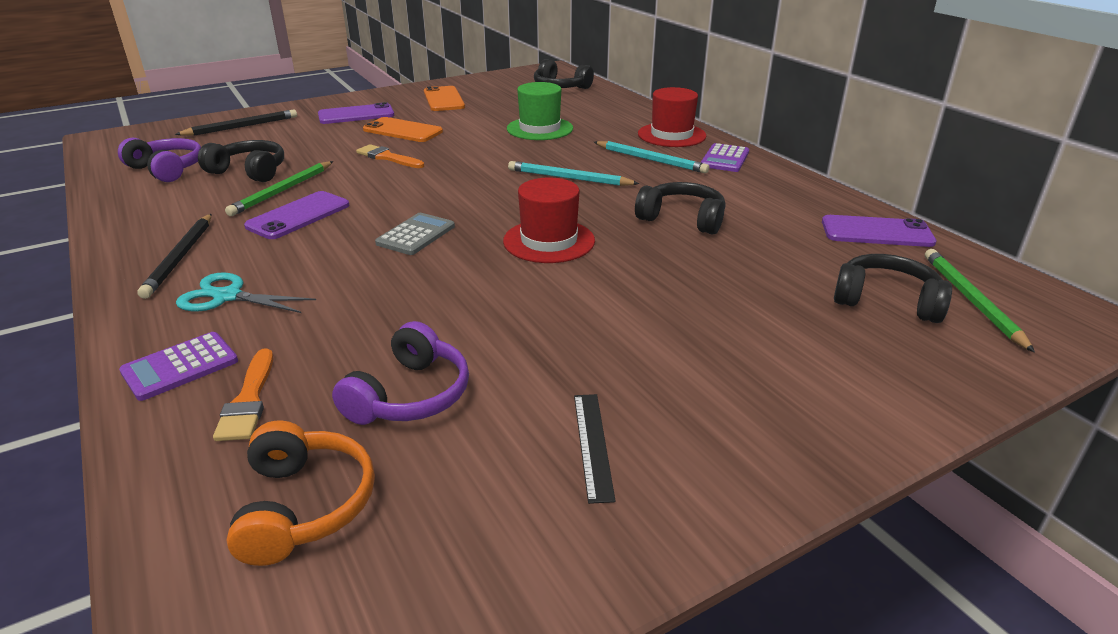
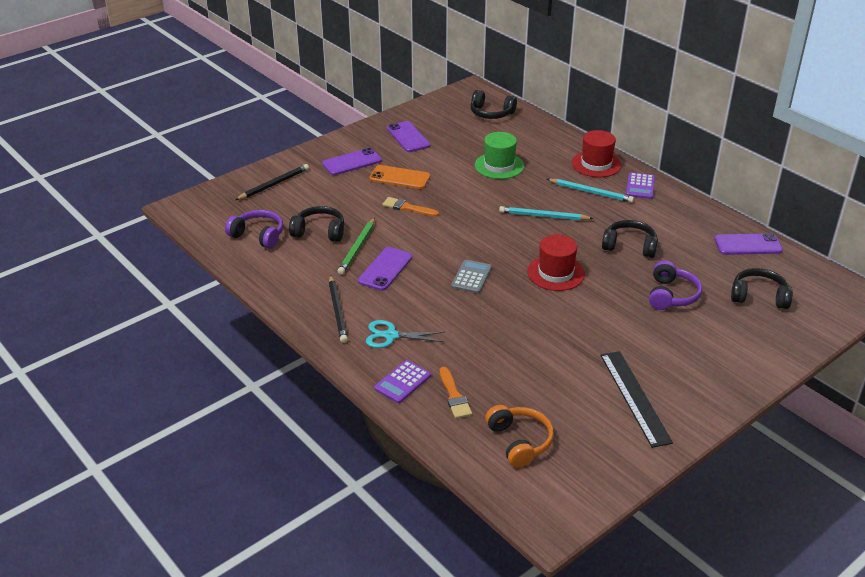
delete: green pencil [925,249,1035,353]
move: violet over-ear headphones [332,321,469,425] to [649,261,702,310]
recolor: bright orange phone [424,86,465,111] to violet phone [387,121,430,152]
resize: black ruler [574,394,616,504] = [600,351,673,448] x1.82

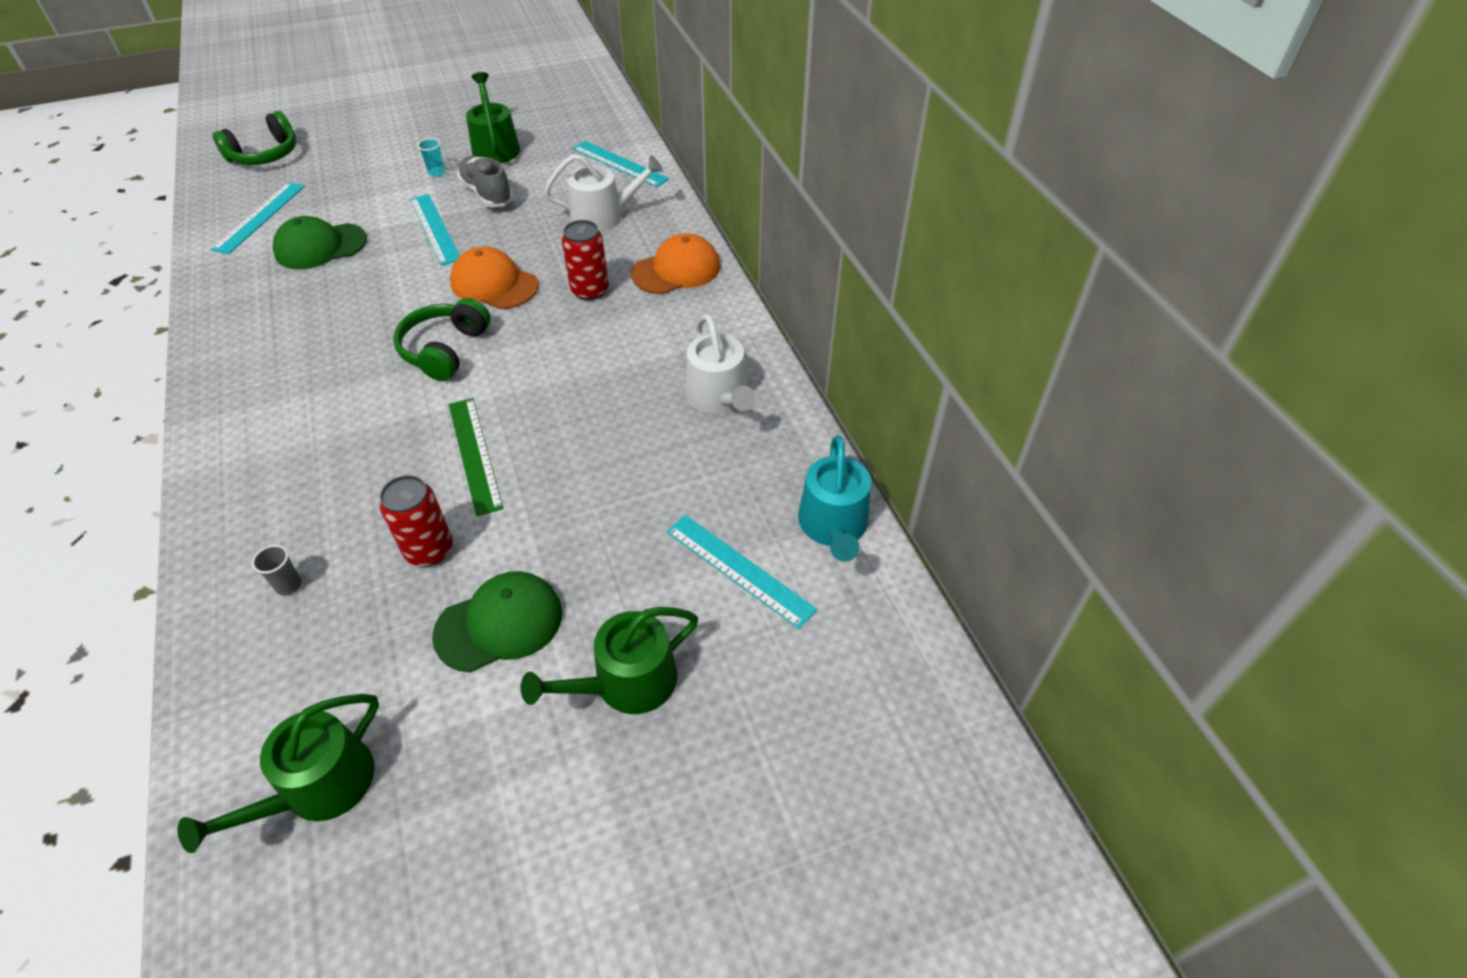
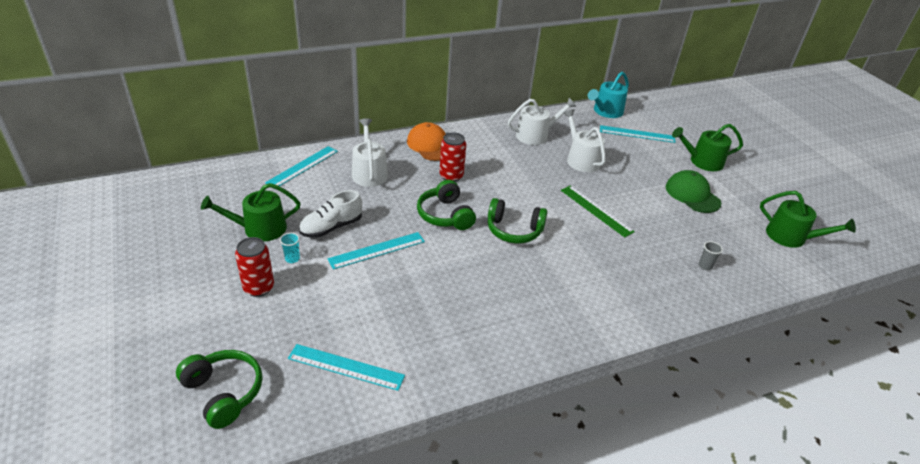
delete: green cap [273,216,367,269]
insert: snow-white watering pot [563,109,606,172]
move: crimson tin [380,475,453,566] to [235,237,274,297]
replace: bright orange cap [450,247,539,309] to green over-ear headphones [417,180,476,230]
recolor: ash-grey lace-up shoe [457,156,513,207] to snow-white lace-up shoe [299,190,362,238]
rotate: green ruler [449,398,504,516] = [561,185,635,237] 75 degrees clockwise; green watering pot [520,607,698,714] = [672,124,743,171] 120 degrees clockwise; teal ruler [667,515,817,629] = [600,125,675,143] 60 degrees clockwise; teal watering pot [798,435,871,562] = [588,72,629,118] 135 degrees clockwise

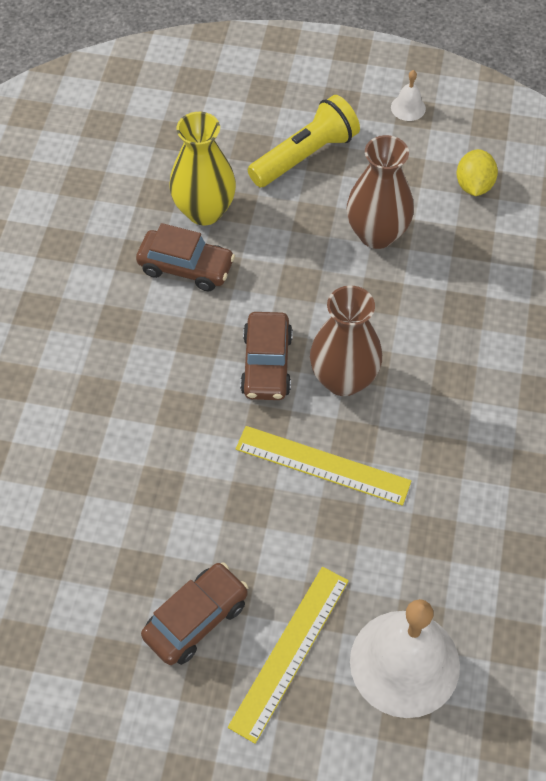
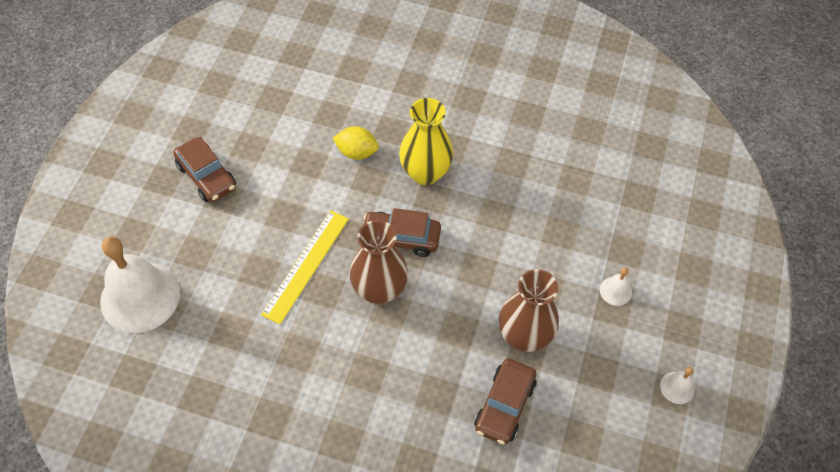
delete: bright yellow ruler [228,567,349,743]
move: russet car [136,223,235,291] to [474,358,537,445]; bright yellow flower vase [169,112,236,225] to [399,98,453,185]; bright yellow citrus fruit [457,149,498,196] to [333,126,379,160]
replace: bright yellow pocket torch [248,95,360,187] to snow-white hand bell [600,267,632,306]

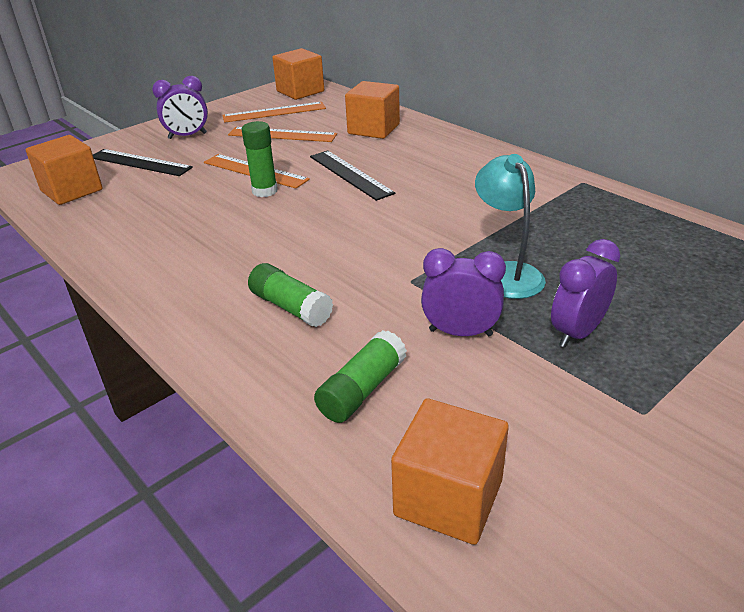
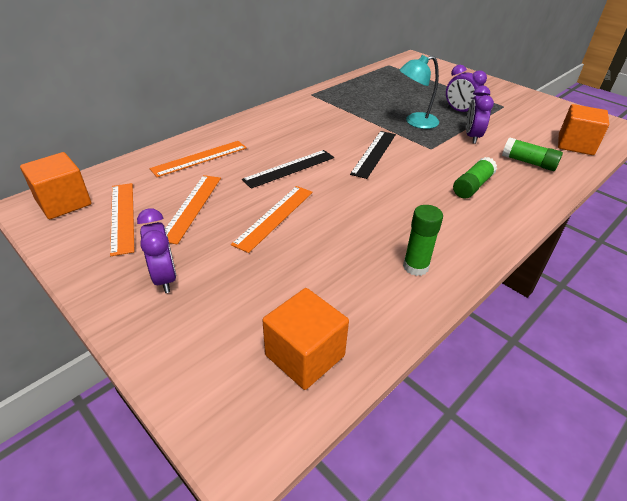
move: black ruler [93,149,193,176] to [350,131,396,179]; green glue stick [242,121,278,197] to [403,205,443,276]
replace: bright orange block [345,81,400,139] to bright orange ruler [150,141,247,177]

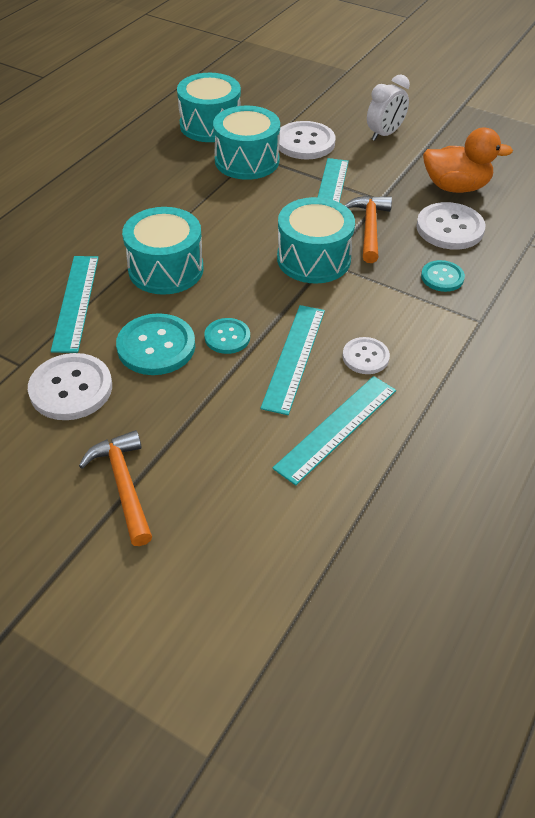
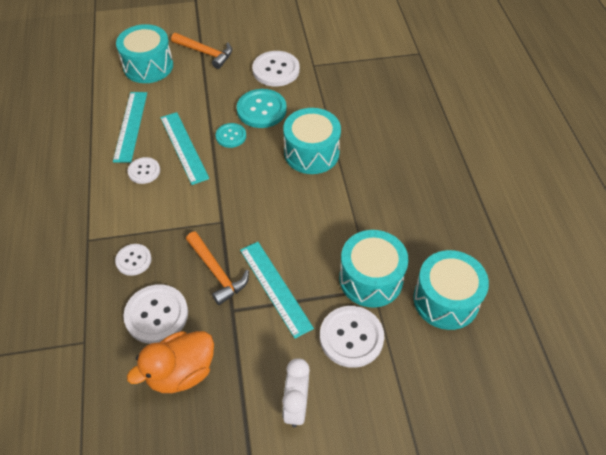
delete: teal ruler [51,256,99,353]
move: teal snare drum [277,197,355,283] to [116,24,173,83]
recolor: teal button [421,260,465,292] to snow-white button [115,244,152,276]

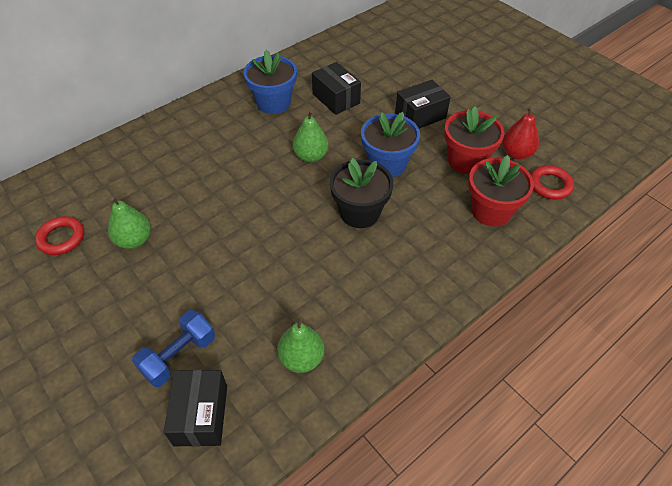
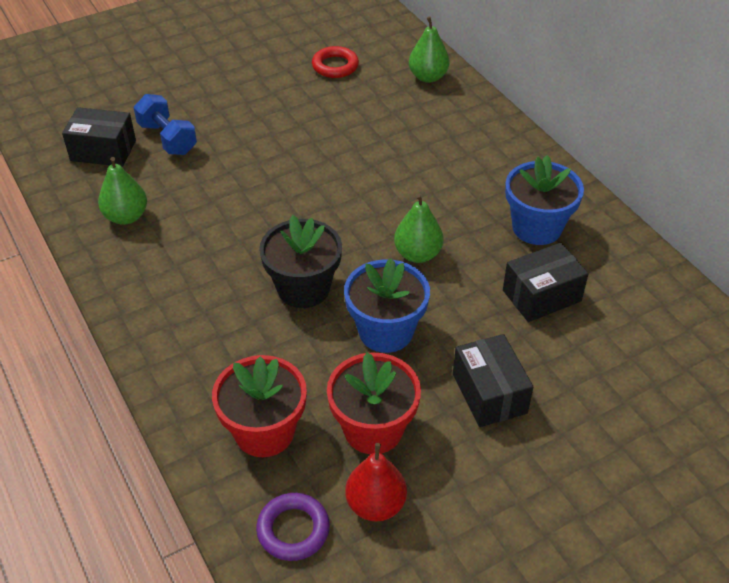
move: green pear [108,197,151,249] to [409,17,450,83]
recolor: crimson torus [531,165,574,200] to violet torus [256,493,330,561]

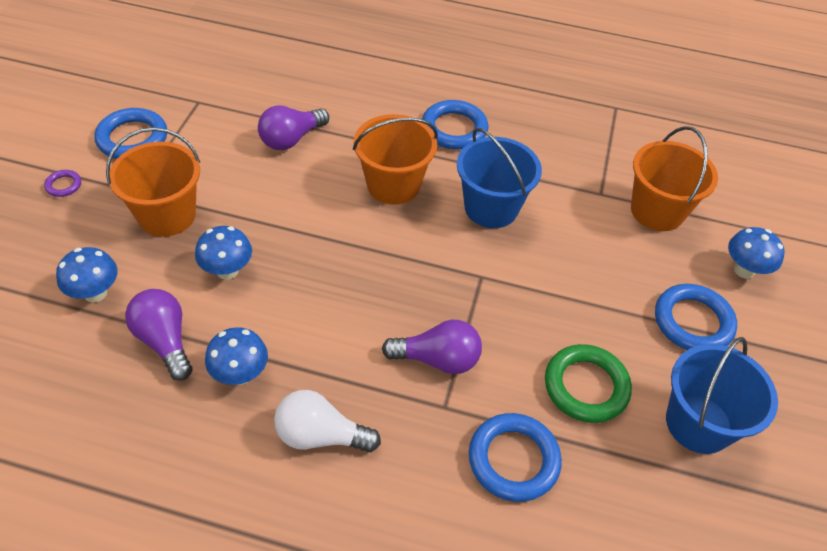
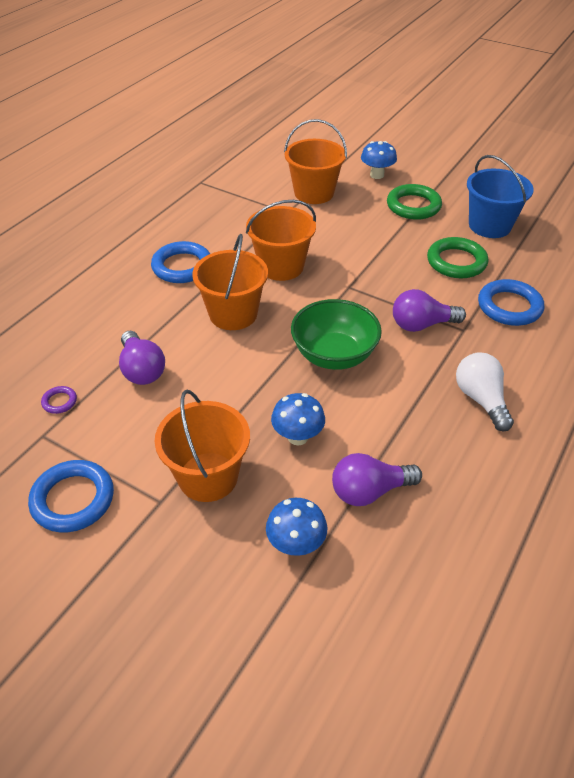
delete: cobalt mushroom [205,327,268,385]
insert: green bowl [291,299,382,370]
move: violet torus [44,170,81,197] to [41,386,77,414]
recolor: cobalt sand bucket [457,128,542,228] to bright orange sand bucket [246,200,316,281]; cobalt torus [655,284,737,350] to green torus [387,184,442,220]
rotate: snow-white light bulb [274,390,381,452] = [456,352,514,431] 135 degrees clockwise; violet light bulb [382,320,482,374] = [393,289,466,332] 120 degrees counterclockwise

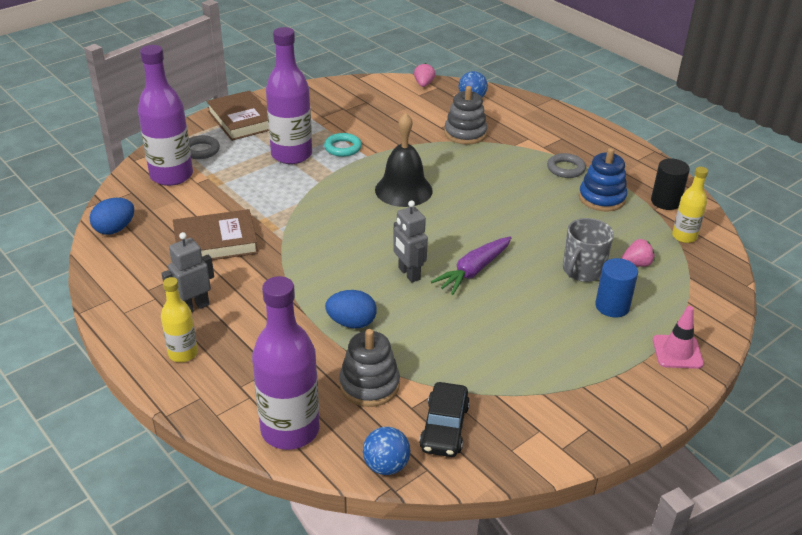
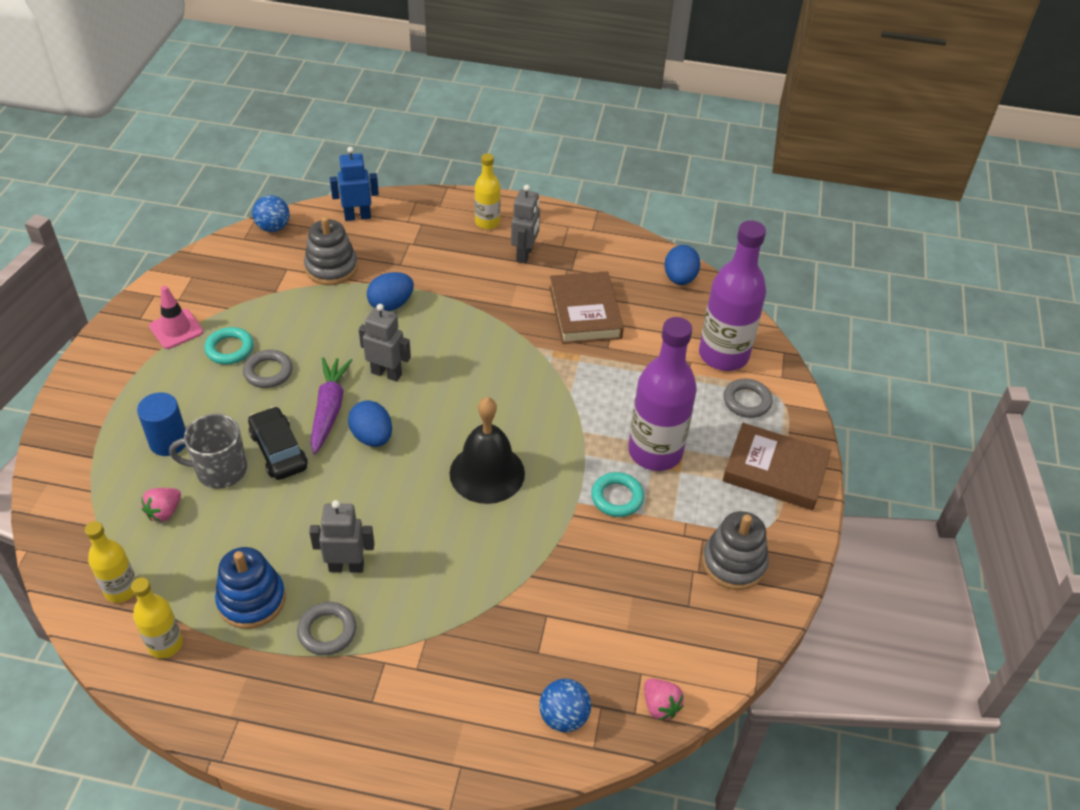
insert: teal torus [204,327,254,365]; ash-grey torus [243,350,293,388]; ash-grey robot figure [309,500,374,573]; cobalt toy egg [348,400,392,447]
move: black car [419,382,470,457] to [248,406,307,480]; ash-grey stacking toy [444,86,488,145] to [702,511,769,590]; pink safety cone [653,306,704,369] to [149,286,203,349]
replace: violet bottle [252,276,320,450] to cobalt robot figure [330,147,379,221]; black cylinder [651,158,690,210] to bright yellow bottle [131,578,183,659]
rotate: russet hardcover [173,209,258,260] = [550,271,624,344] 45 degrees counterclockwise; ash-grey coffee mug [563,218,614,282] = [169,413,247,489] 90 degrees counterclockwise

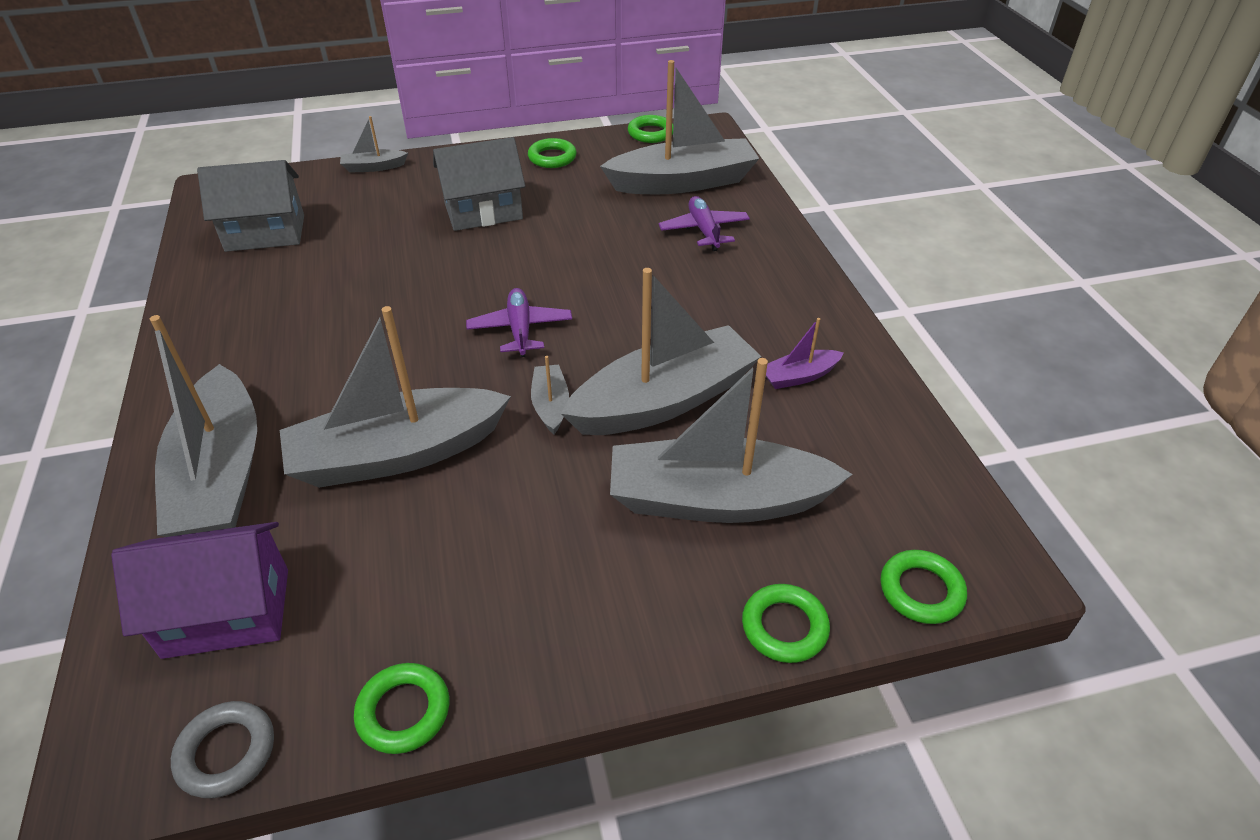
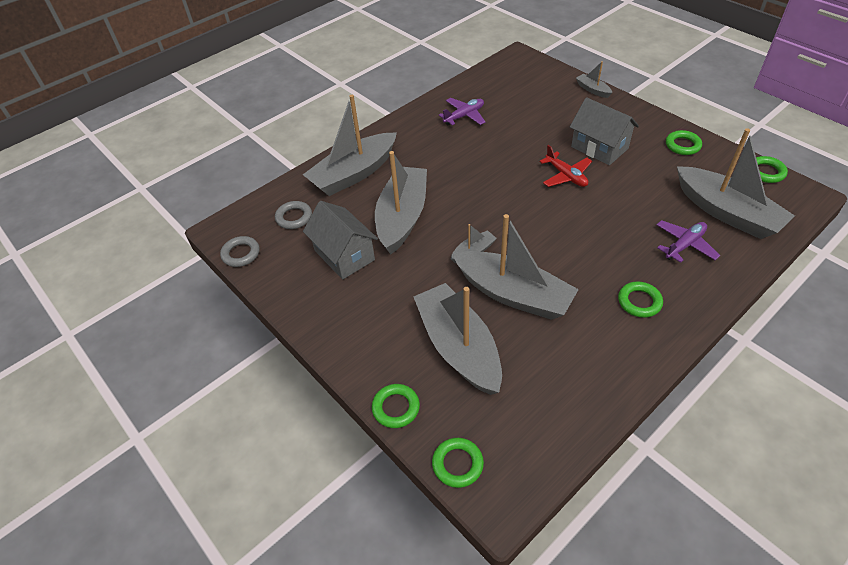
delete: violet boat [766,318,844,389]
insert: crimson toy plane [539,145,592,187]
move: ash-grey cottage [197,160,304,252] to [303,201,378,279]; green torus [354,663,449,754] to [618,281,663,318]; violet toy plane [466,288,572,357] to [439,98,485,125]
replace: violet cottage [111,522,288,659] to ash-grey torus [275,201,312,229]
rotate: ash-grey boat [280,306,511,488] = [375,151,427,254] 60 degrees clockwise

